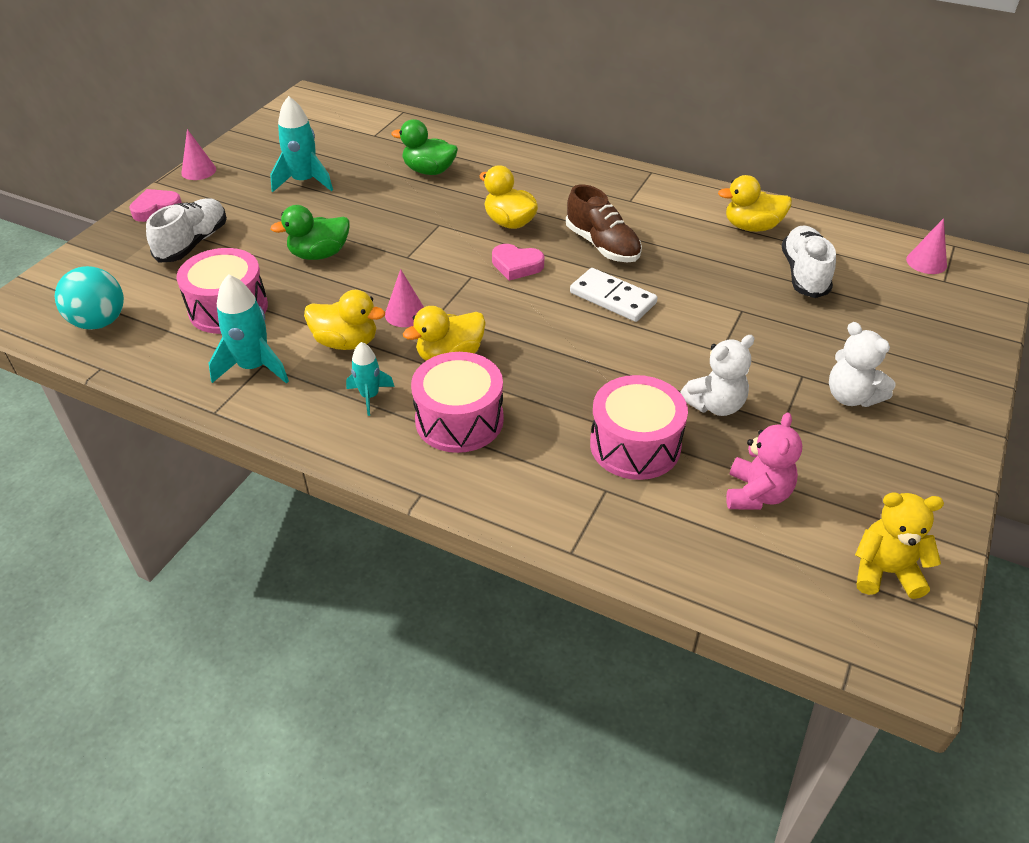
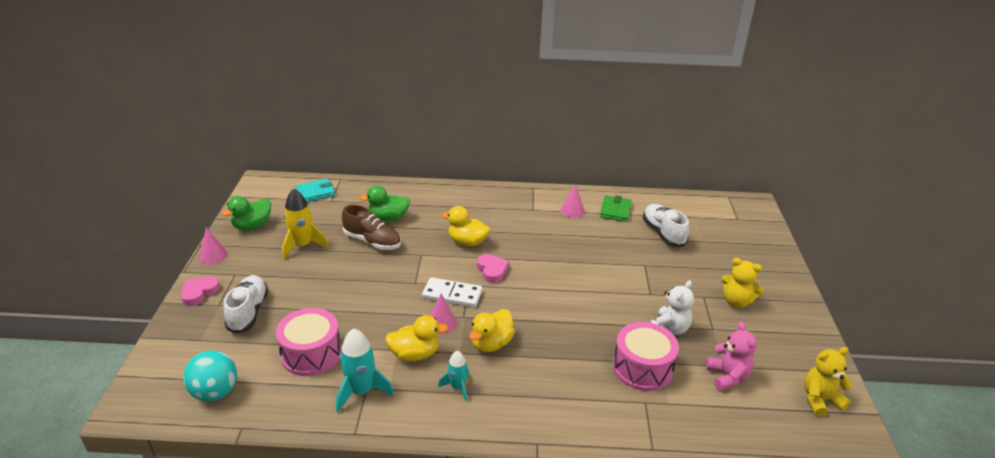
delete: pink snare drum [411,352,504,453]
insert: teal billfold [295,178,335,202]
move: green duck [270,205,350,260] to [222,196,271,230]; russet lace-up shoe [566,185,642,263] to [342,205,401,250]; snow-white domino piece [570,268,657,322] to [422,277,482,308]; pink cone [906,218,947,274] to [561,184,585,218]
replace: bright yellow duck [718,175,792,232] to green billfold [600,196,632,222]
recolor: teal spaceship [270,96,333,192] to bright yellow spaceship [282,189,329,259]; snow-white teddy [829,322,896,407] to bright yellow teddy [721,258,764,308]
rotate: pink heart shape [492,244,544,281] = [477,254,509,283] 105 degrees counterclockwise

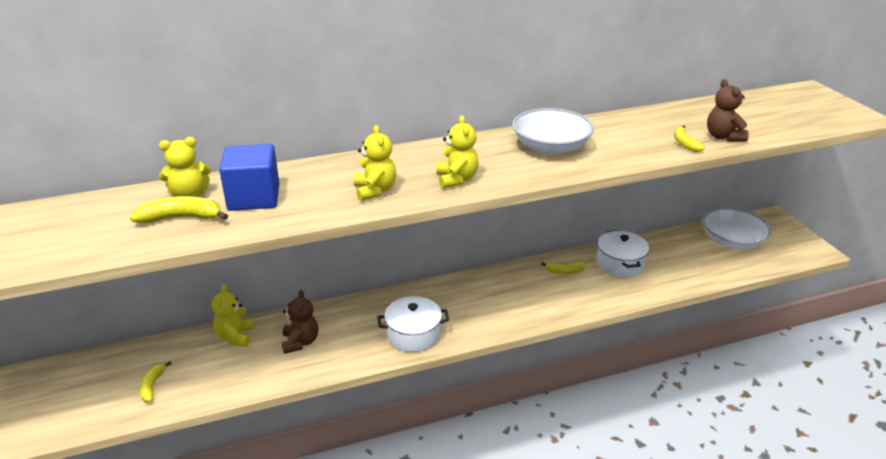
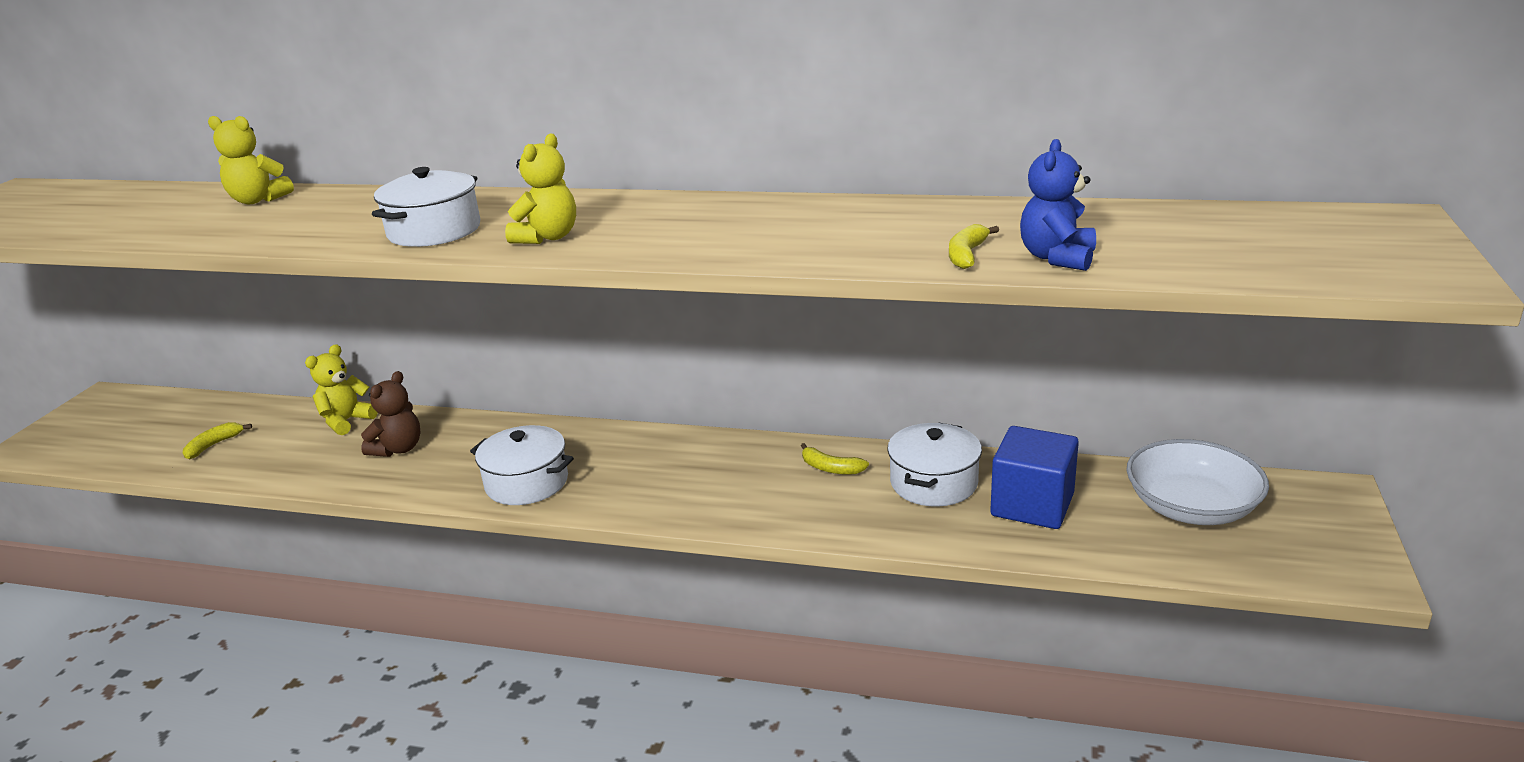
delete: bright yellow banana fruit [130,196,228,224]; snow-white bowl [512,108,594,154]
move: cobalt block [219,144,279,211] to [990,426,1079,529]
replace: bright yellow teddy [354,125,396,201] to snow-white pot [372,167,480,247]
recolor: russet teddy [707,79,749,142] to cobalt teddy [1020,139,1096,271]

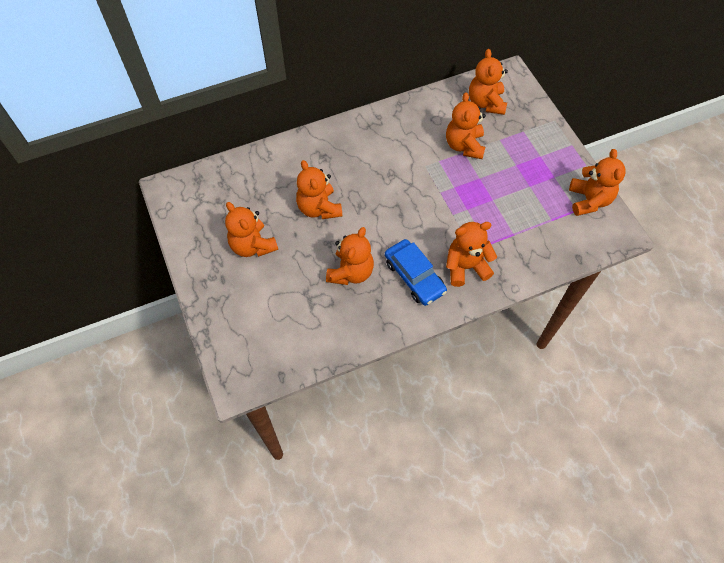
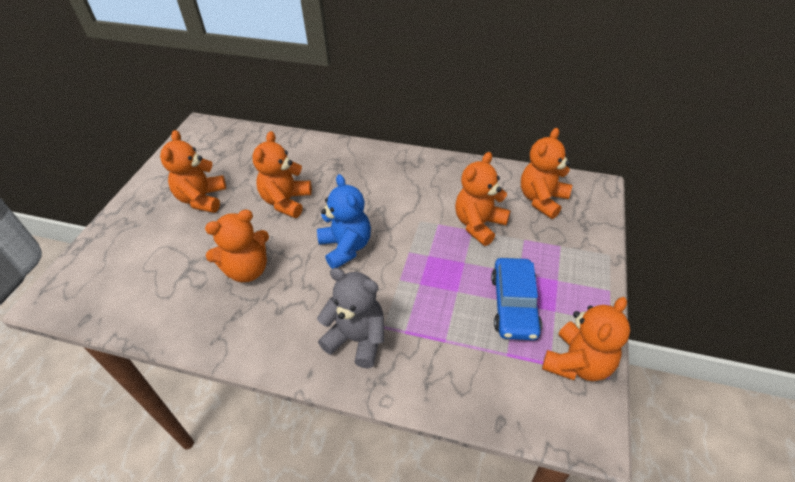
insert: cobalt teddy [317,174,371,269]
move: cobalt car [385,239,447,306] to [491,258,542,340]
recolor: bright orange teddy [446,222,497,287] to ash-grey teddy [317,268,384,368]

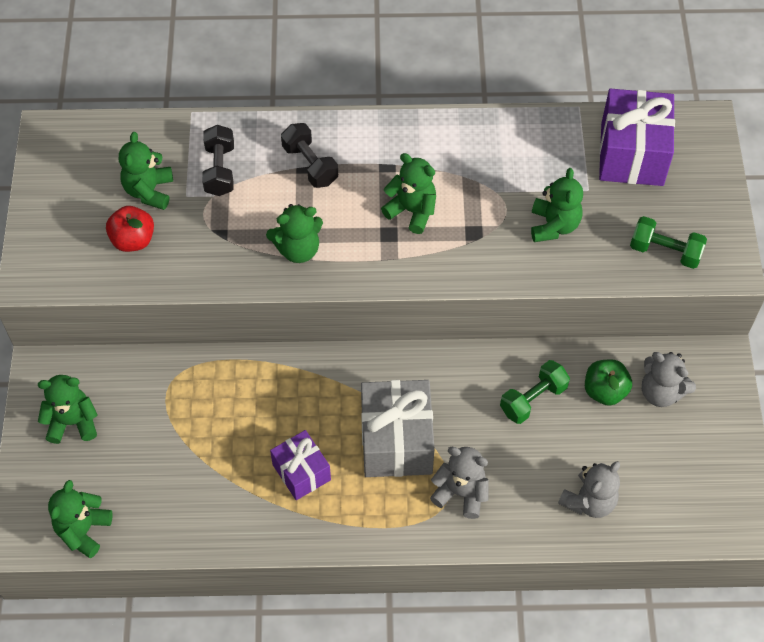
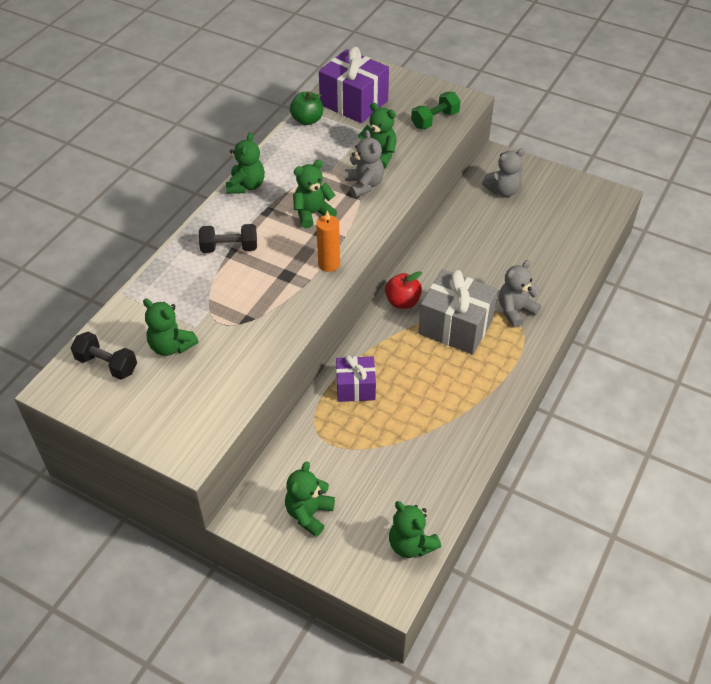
delete: green free weight [500,360,570,424]
insert: bright orange candle [316,210,340,272]
move: crimson apple [106,206,154,252] to [385,271,422,309]; black free weight [202,125,234,196] to [71,332,137,380]; green teddy [266,204,323,263] to [226,132,265,194]; violet present [270,430,331,500] to [336,355,376,402]; ash-grey teddy [558,461,620,518] to [345,130,384,198]; green apple [585,359,632,406] to [290,91,323,125]

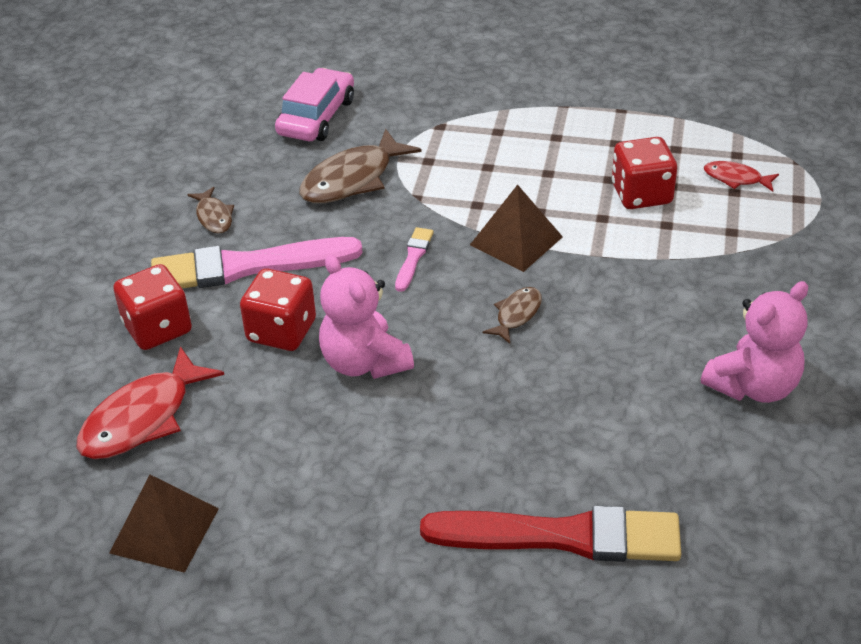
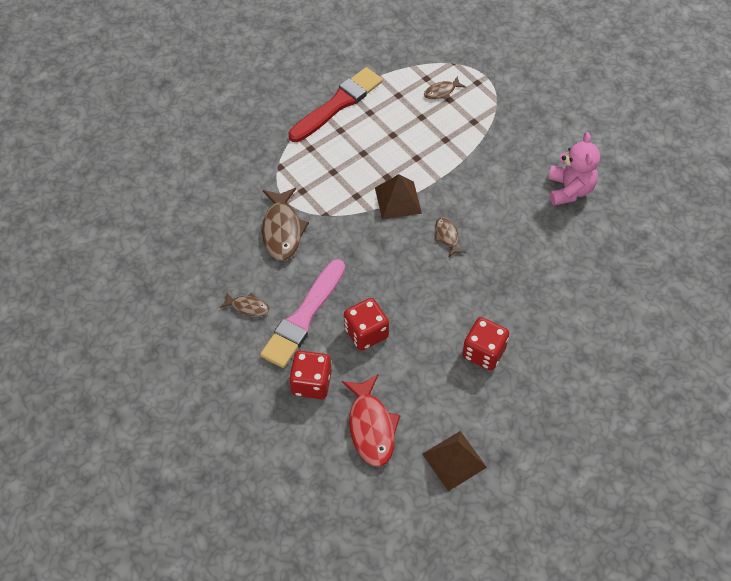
delete: pink car [275,68,354,141]; pink teddy [319,255,414,379]; pink paint brush [395,227,434,292]
move: crimson paint brush [420,505,681,562] to [288,67,383,142]; crimson die [612,137,677,209] to [462,317,509,370]
recolor: crimson toy fish [704,161,779,192] to russet toy fish [424,76,466,99]

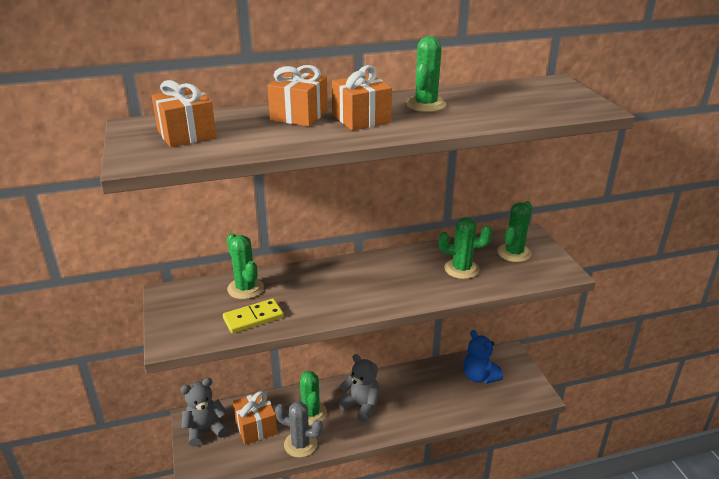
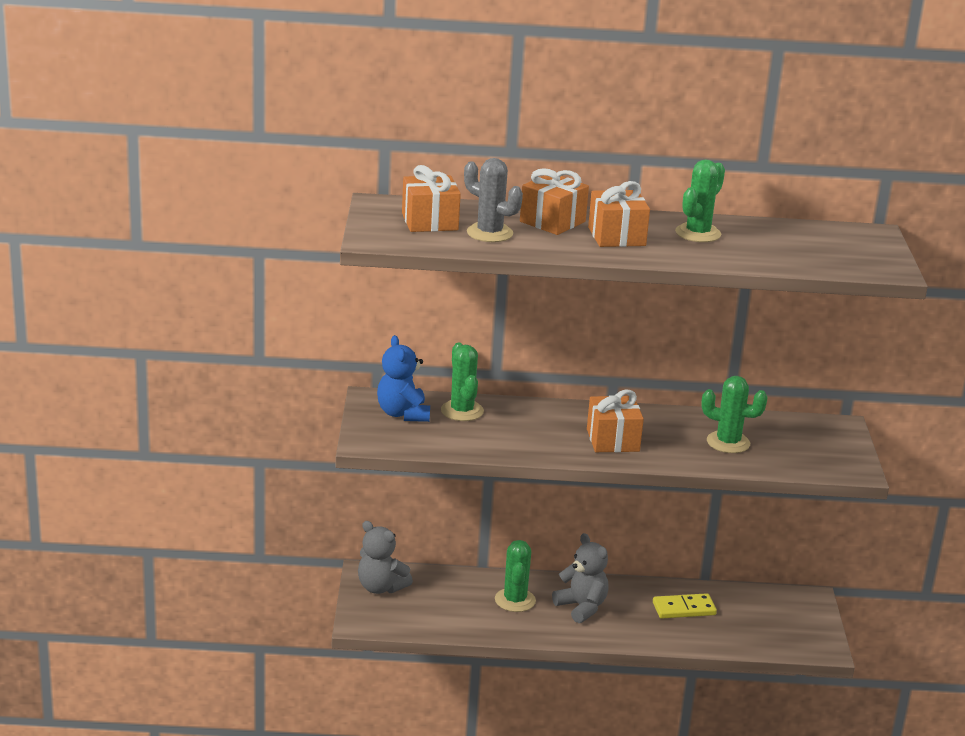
delete: green cactus [497,201,532,262]
move: bright yellow domino piece [223,298,284,333] to [653,593,717,619]; bright orange present [233,391,277,445] to [587,390,644,452]; ash-grey cactus [275,401,323,458] to [464,158,523,242]; cobalt teddy [463,330,503,384] to [377,335,430,422]
rotate: ash-grey teddy [180,378,228,447] = [358,521,413,594] 135 degrees counterclockwise

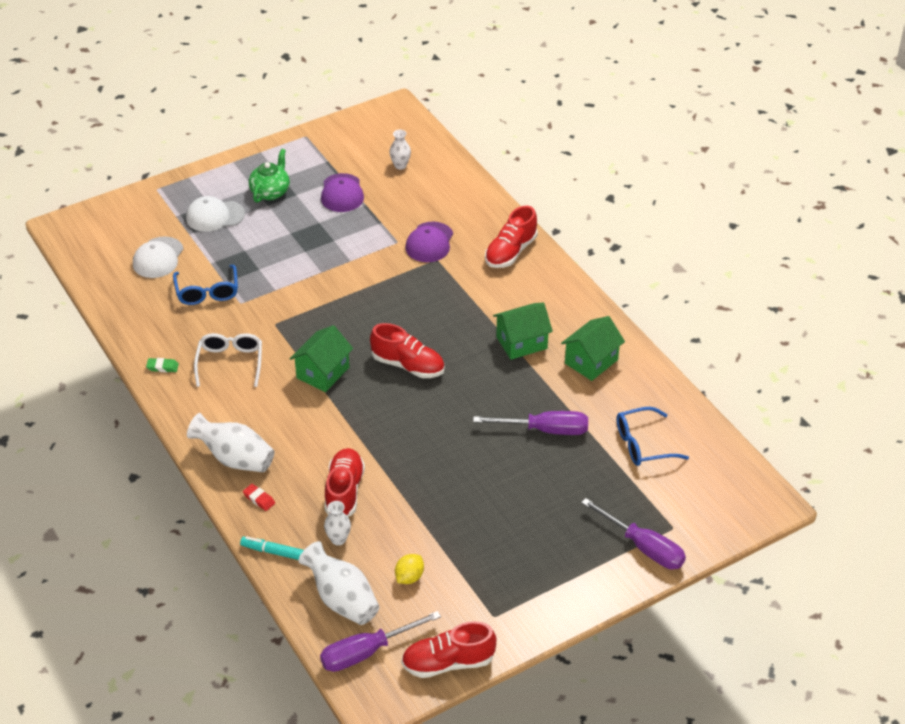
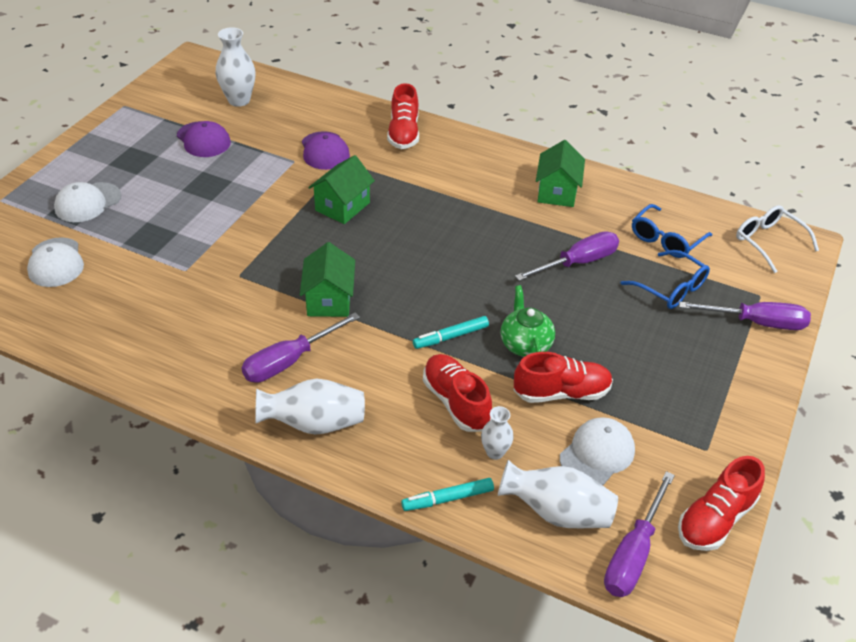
delete: green pencil eraser [146,358,179,372]; crimson pencil eraser [243,484,275,511]
insert: violet screwdriver [241,312,360,383]; teal marker pen [413,316,489,349]
move: cobalt eyeglasses [173,265,238,305] to [620,250,710,309]; snow-white eyeglasses [194,333,262,387] to [736,205,819,273]; green teapot [249,149,290,203] to [501,285,555,357]; crimson lace-up shoe [370,323,445,378] to [514,352,613,403]; green cottage [493,302,553,360] to [308,155,375,224]
replace: bright yellow citrus fruit [395,554,424,584] to snow-white cap [560,417,635,485]
resize: snow-white flower vase [389,130,411,170] = [216,27,256,107] x1.75

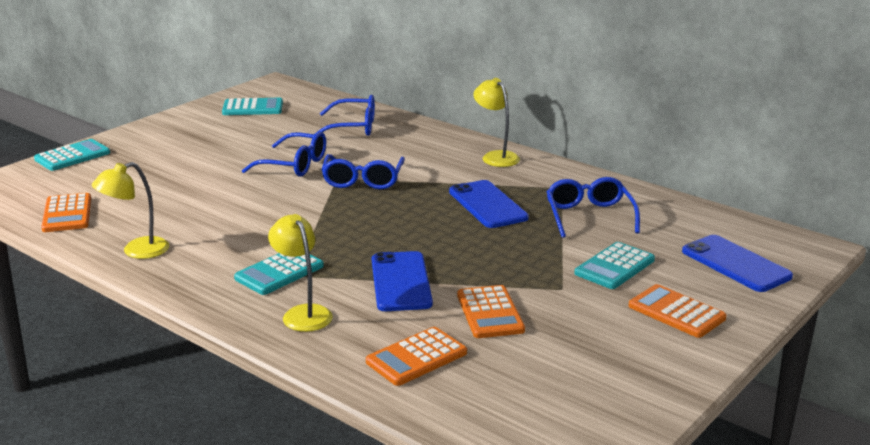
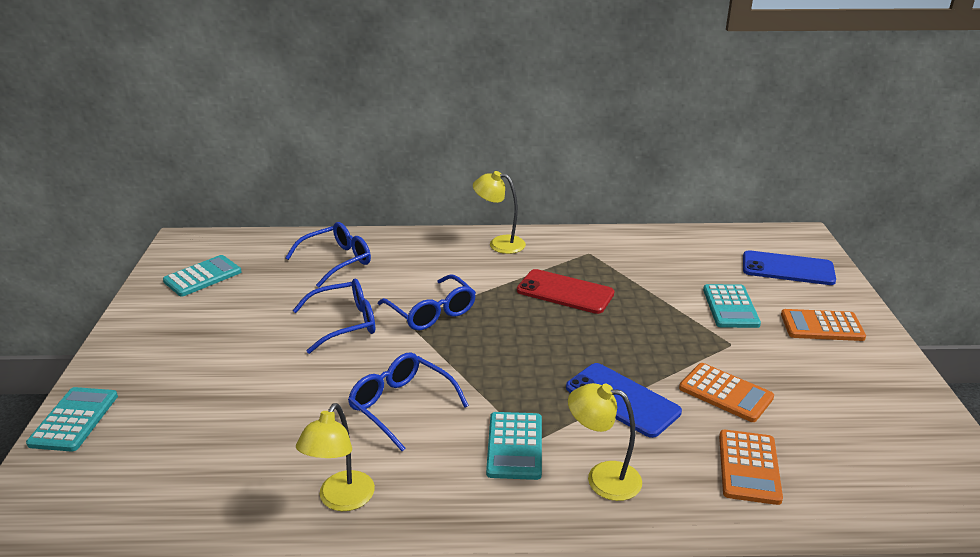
delete: bright orange calculator [41,193,91,232]
move: cobalt eyeglasses [547,177,640,238] to [348,352,469,451]
recolor: cobalt phone [449,180,529,228] to crimson phone [517,269,614,314]

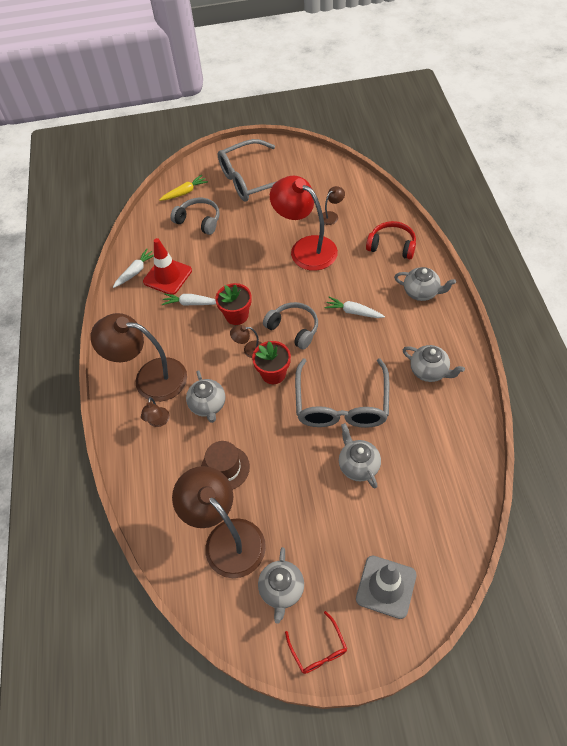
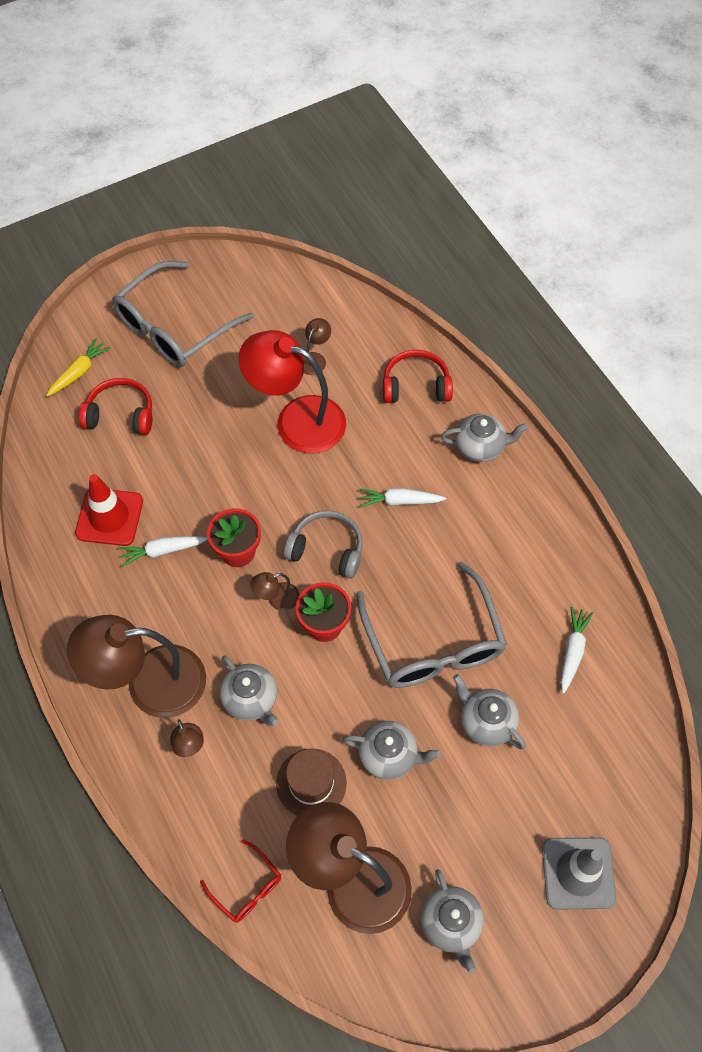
move: snow-white carrot [113,249,154,288] to [561,607,593,694]; crimson eyeglasses [285,611,347,674] to [200,840,281,923]; ash-grey teapot [403,345,465,382] to [343,721,441,780]
recolor: ash-grey over-ear headphones [171,198,220,235] to crimson over-ear headphones [78,378,153,435]

